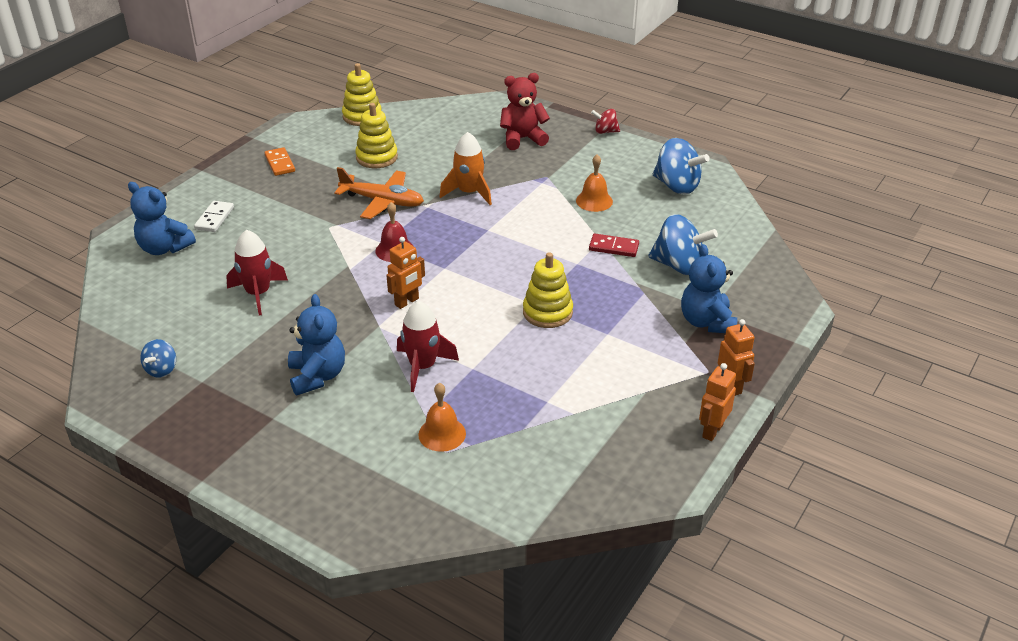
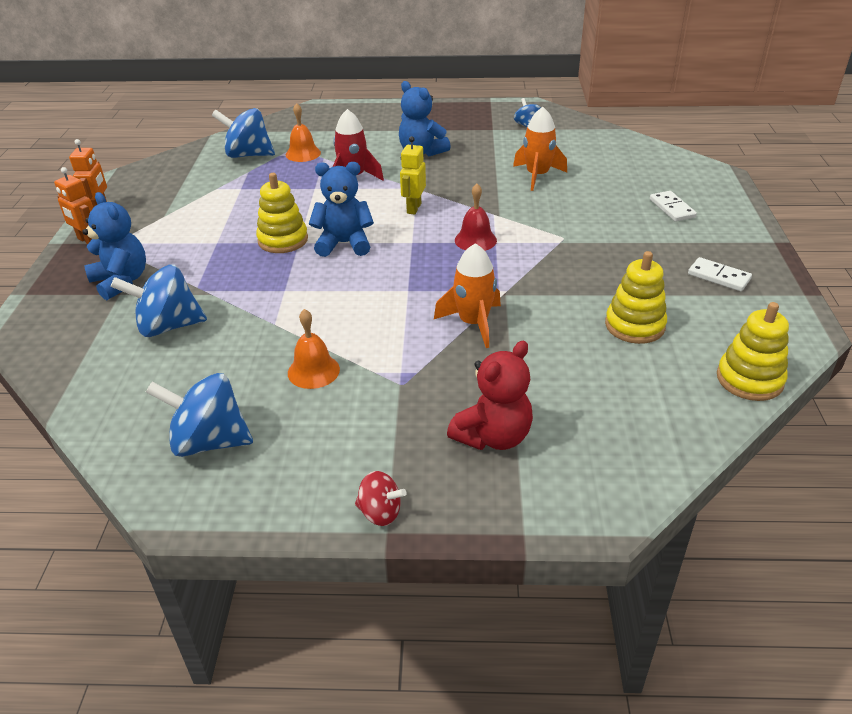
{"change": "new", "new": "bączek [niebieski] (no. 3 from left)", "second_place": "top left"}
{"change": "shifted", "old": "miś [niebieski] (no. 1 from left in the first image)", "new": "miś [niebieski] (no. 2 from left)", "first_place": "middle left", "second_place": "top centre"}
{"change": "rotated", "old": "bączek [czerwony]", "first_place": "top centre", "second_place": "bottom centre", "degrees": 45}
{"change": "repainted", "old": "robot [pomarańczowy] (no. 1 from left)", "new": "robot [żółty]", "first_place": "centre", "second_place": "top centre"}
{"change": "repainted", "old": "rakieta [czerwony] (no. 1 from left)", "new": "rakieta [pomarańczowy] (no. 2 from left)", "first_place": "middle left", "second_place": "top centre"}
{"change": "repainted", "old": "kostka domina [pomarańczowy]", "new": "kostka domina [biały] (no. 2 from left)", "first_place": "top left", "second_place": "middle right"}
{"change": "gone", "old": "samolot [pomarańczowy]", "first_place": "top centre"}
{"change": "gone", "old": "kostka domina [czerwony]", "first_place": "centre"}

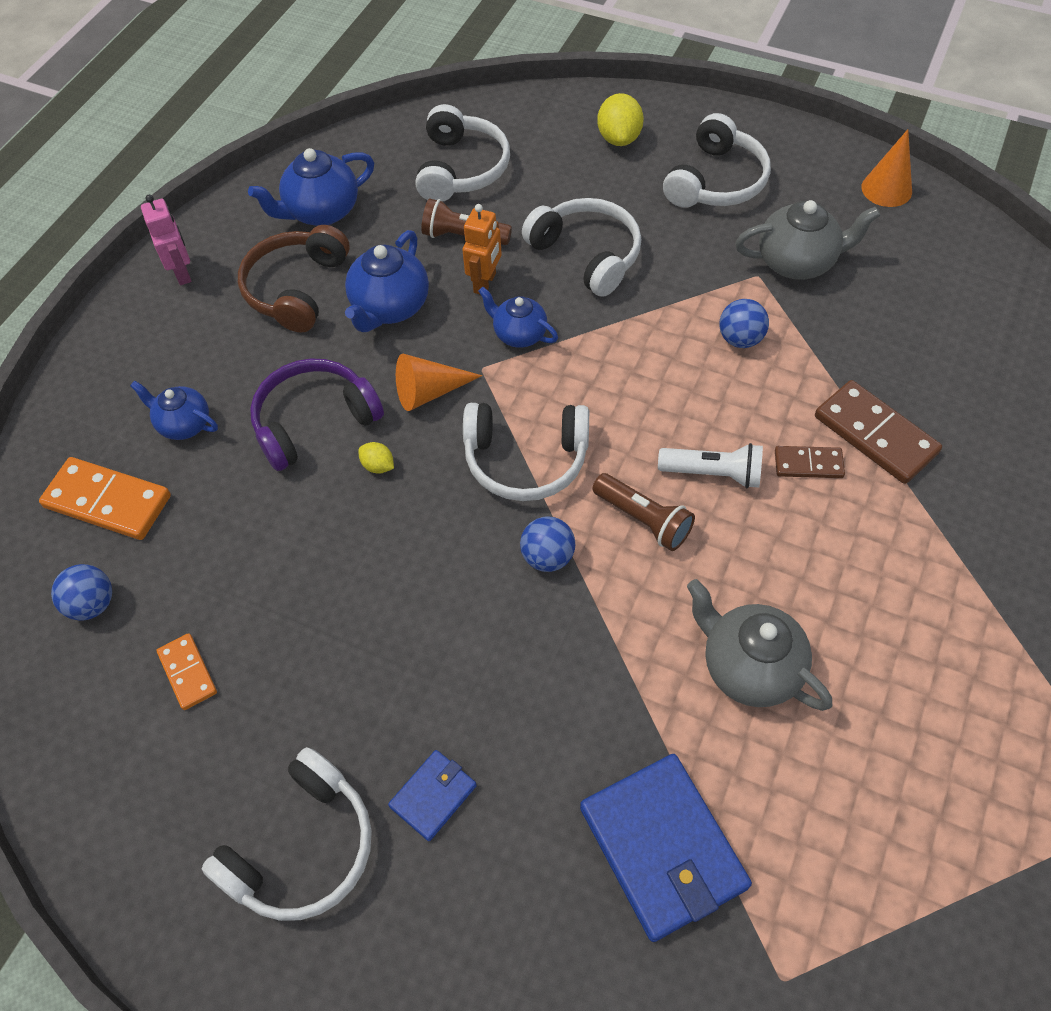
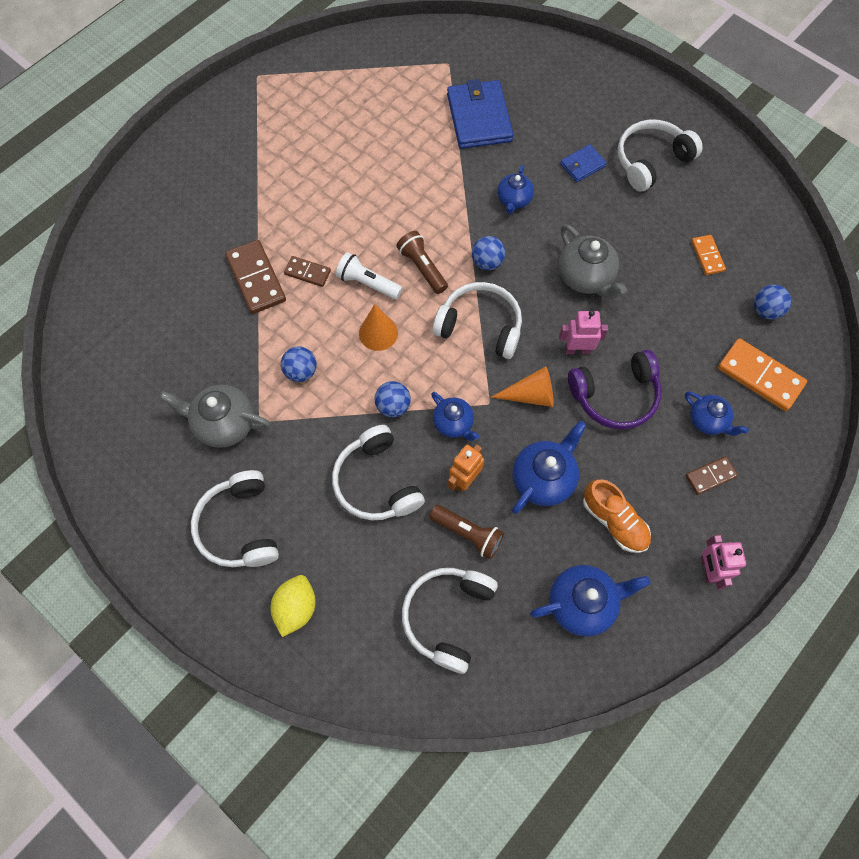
{"change": "rotated", "old": "słuchawki [biały] (no. 5 from left in the first image)", "first_place": "top right", "second_place": "middle left", "degrees": -60}
{"change": "shifted", "old": "stożek [pomarańczowy] (no. 2 from left in the first image)", "new": "stożek [pomarańczowy] (no. 1 from left)", "first_place": "top right", "second_place": "centre"}
{"change": "new", "new": "piłka [niebieski] (no. 2 from left)", "second_place": "centre"}
{"change": "new", "new": "imbryk [niebieski] (no. 2 from left)", "second_place": "top centre"}
{"change": "shifted", "old": "imbryk [szary] (no. 1 from left in the first image)", "new": "imbryk [szary] (no. 2 from left)", "first_place": "middle right", "second_place": "top right"}
{"change": "swapped", "old": "cytryna [żółty] (no. 1 from left)", "new": "robot [różowy] (no. 1 from left)", "first_place": "centre", "second_place": "middle right"}
{"change": "swapped", "old": "słuchawki [brązowy]", "new": "but [pomarańczowy]", "first_place": "top left", "second_place": "middle right"}
{"change": "new", "new": "kostka domina [brązowy] (no. 3 from left)", "second_place": "middle right"}

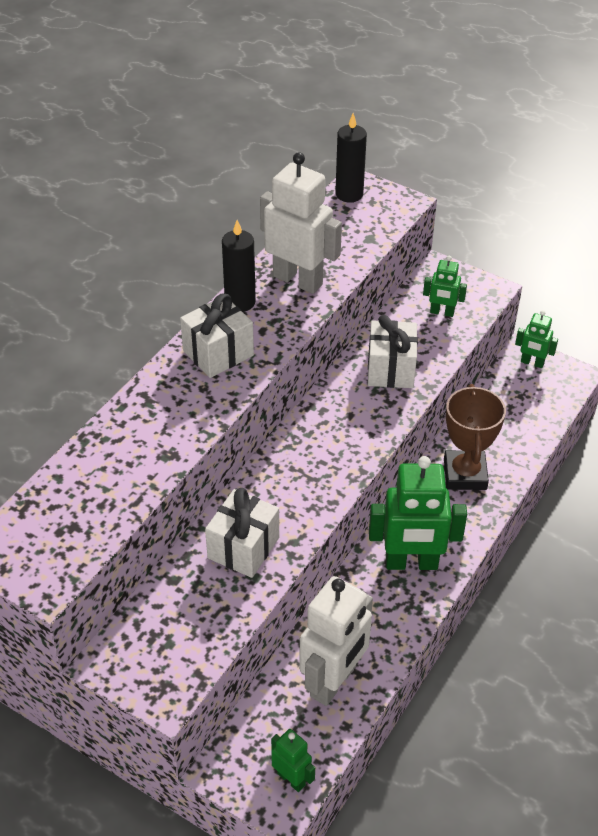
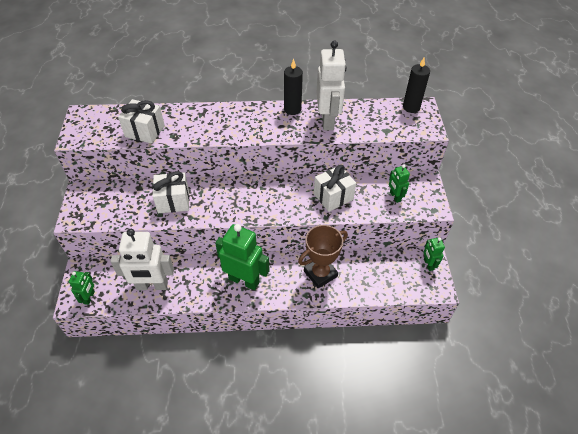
{"change": "shifted", "old": "prezent [biały] (no. 1 from left)", "first_place": "centre", "second_place": "top left"}
{"change": "rotated", "old": "robot [zielony] (no. 2 from left)", "first_place": "middle right", "second_place": "centre", "degrees": 150}

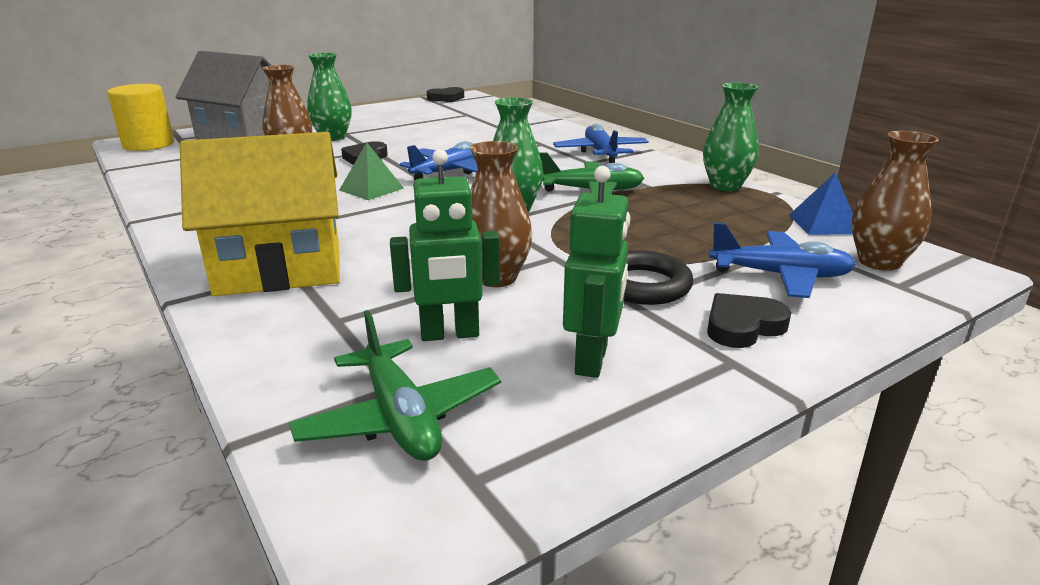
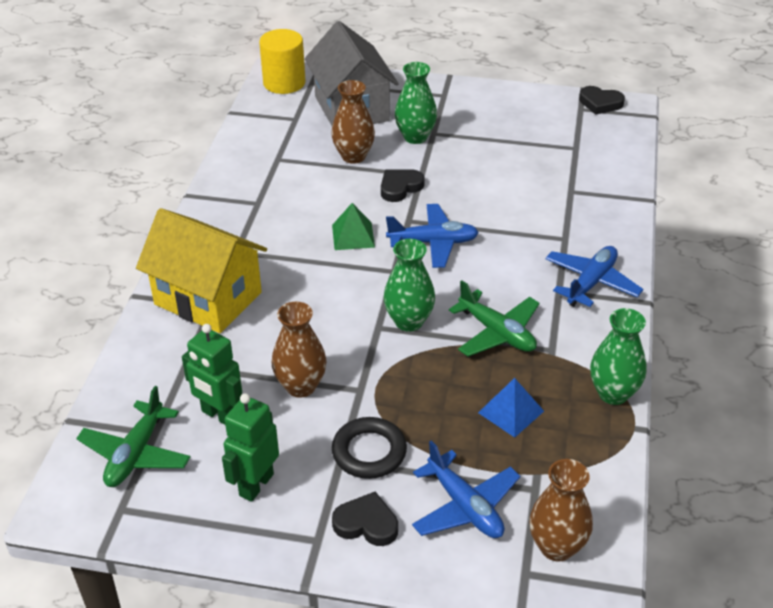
{"change": "rotated", "old": "robot [zielony] (no. 2 from left)", "first_place": "centre", "second_place": "bottom left", "degrees": 150}
{"change": "shifted", "old": "piramida [niebieski]", "first_place": "middle right", "second_place": "bottom centre"}

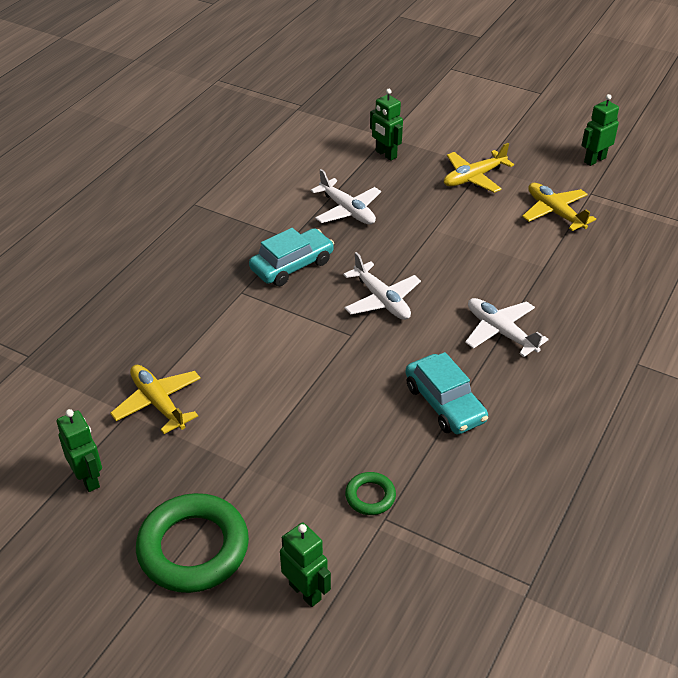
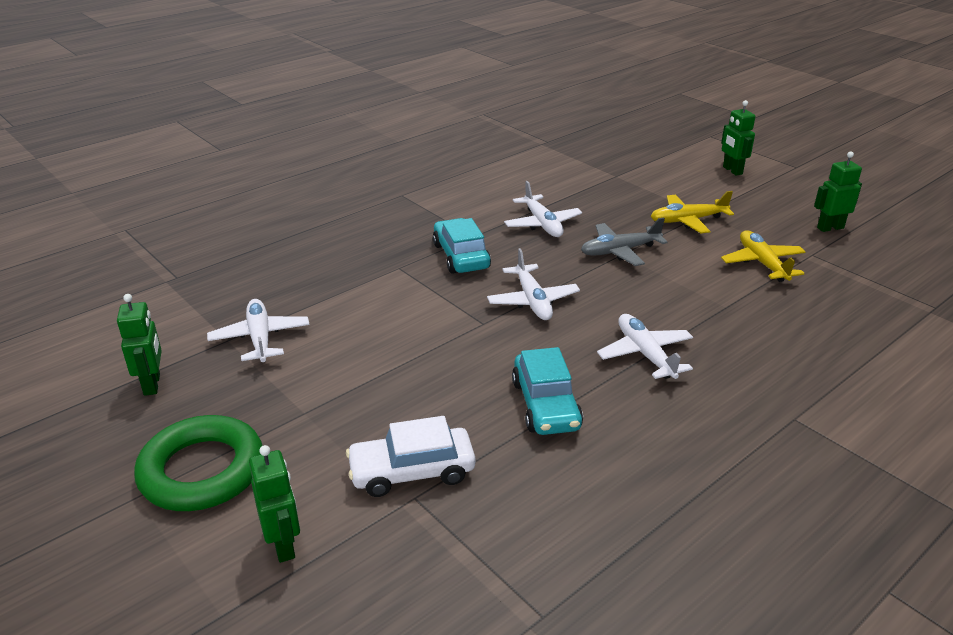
{"change": "repainted", "old": "samolot [żółty] (no. 1 from left)", "new": "samolot [biały] (no. 1 from left)", "first_place": "middle left", "second_place": "middle left"}
{"change": "swapped", "old": "pierścień [zielony] (no. 2 from left)", "new": "samochód [biały]", "first_place": "bottom centre", "second_place": "bottom centre"}
{"change": "rotated", "old": "samochód [turkusowy] (no. 1 from left)", "first_place": "centre", "second_place": "centre", "degrees": -90}
{"change": "new", "new": "samolot [szary]", "second_place": "centre"}
{"change": "shifted", "old": "robot [zielony] (no. 3 from left)", "first_place": "top centre", "second_place": "top right"}

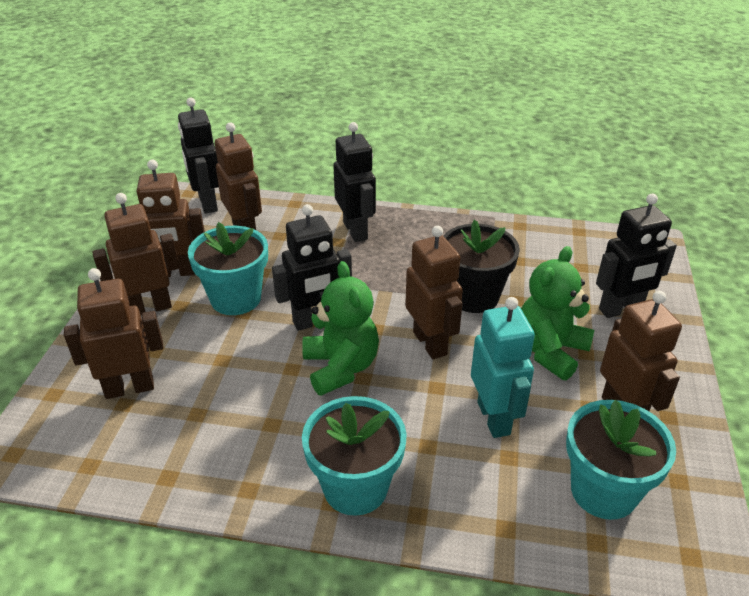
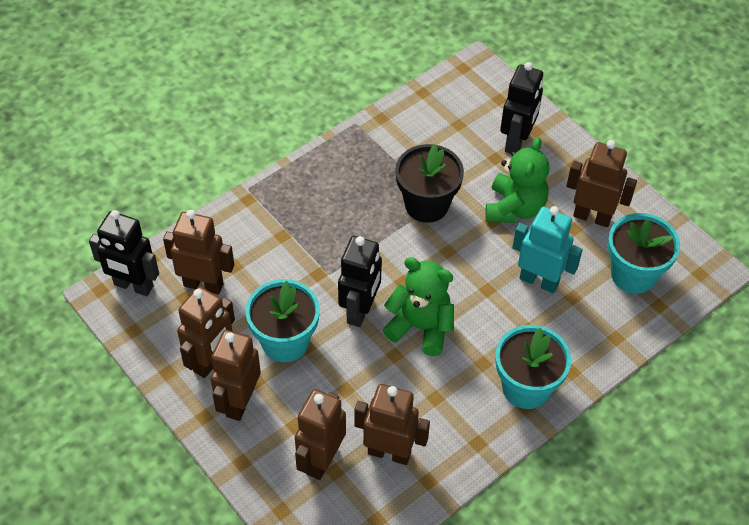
{"change": "shifted", "old": "robot [brązowy] (no. 5 from left)", "first_place": "centre", "second_place": "bottom centre"}
{"change": "rotated", "old": "miś [zielony] (no. 2 from left)", "first_place": "middle right", "second_place": "middle right", "degrees": -150}
{"change": "gone", "old": "robot [czarny] (no. 3 from left)", "first_place": "top centre"}

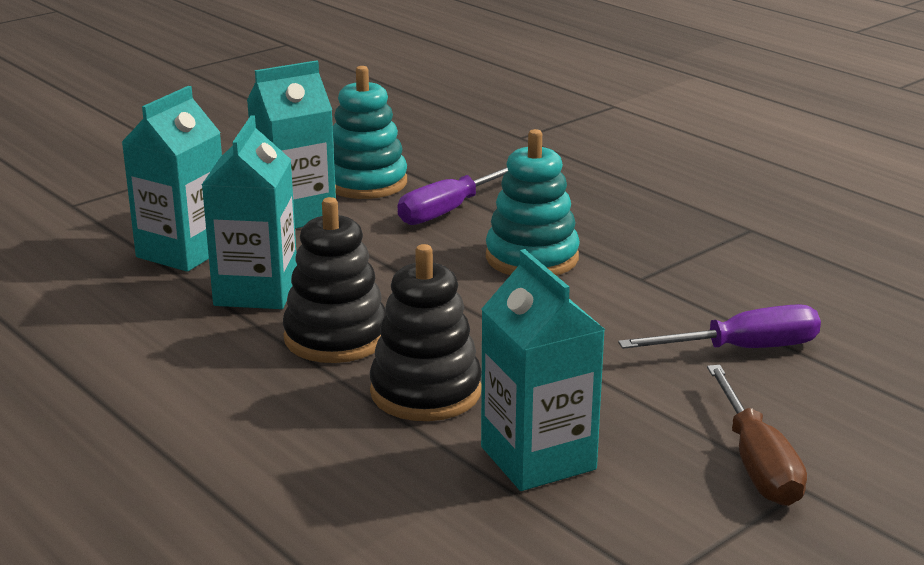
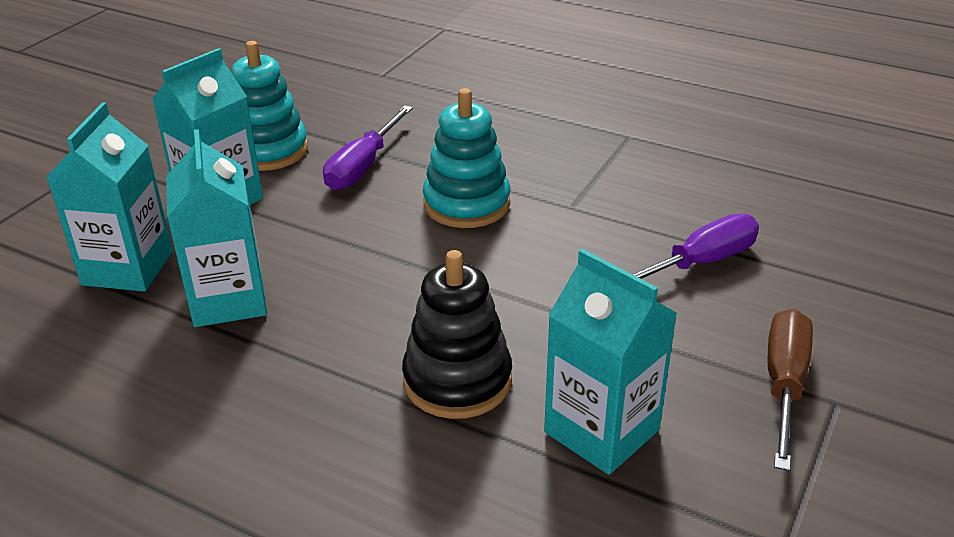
{"change": "rotated", "old": "śrubokręt [brązowy]", "first_place": "bottom right", "second_place": "bottom right", "degrees": -135}
{"change": "gone", "old": "zabawka nakładanka [czarny] (no. 1 from left)", "first_place": "centre"}

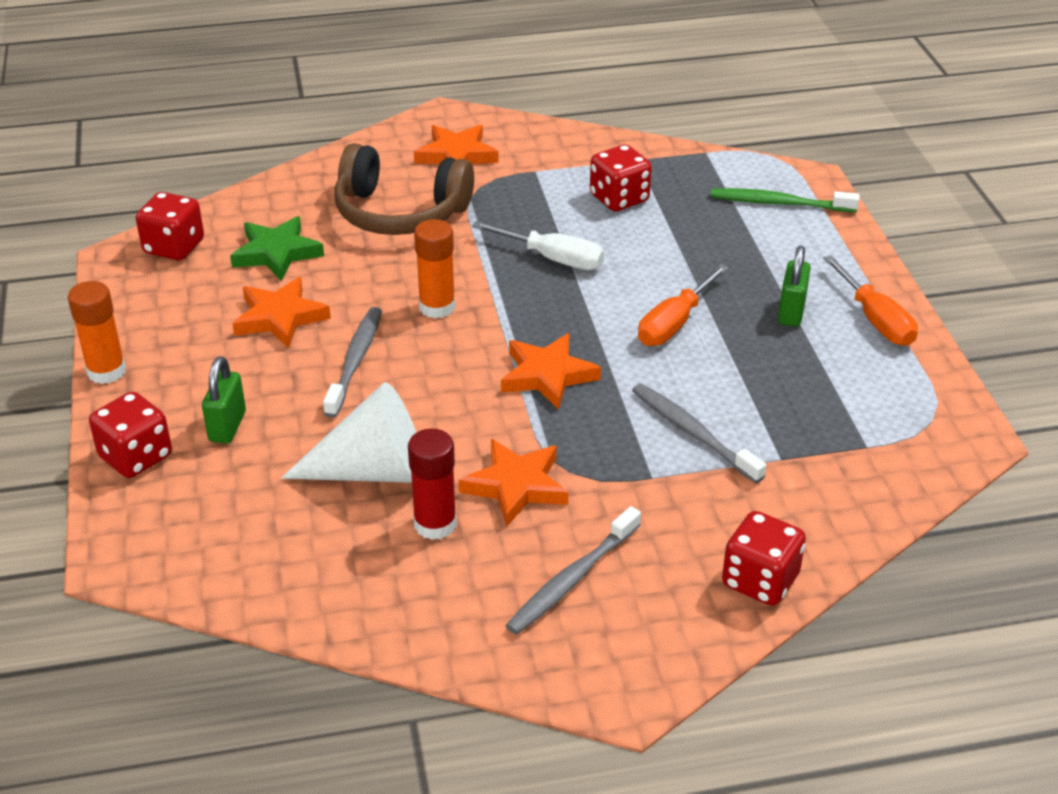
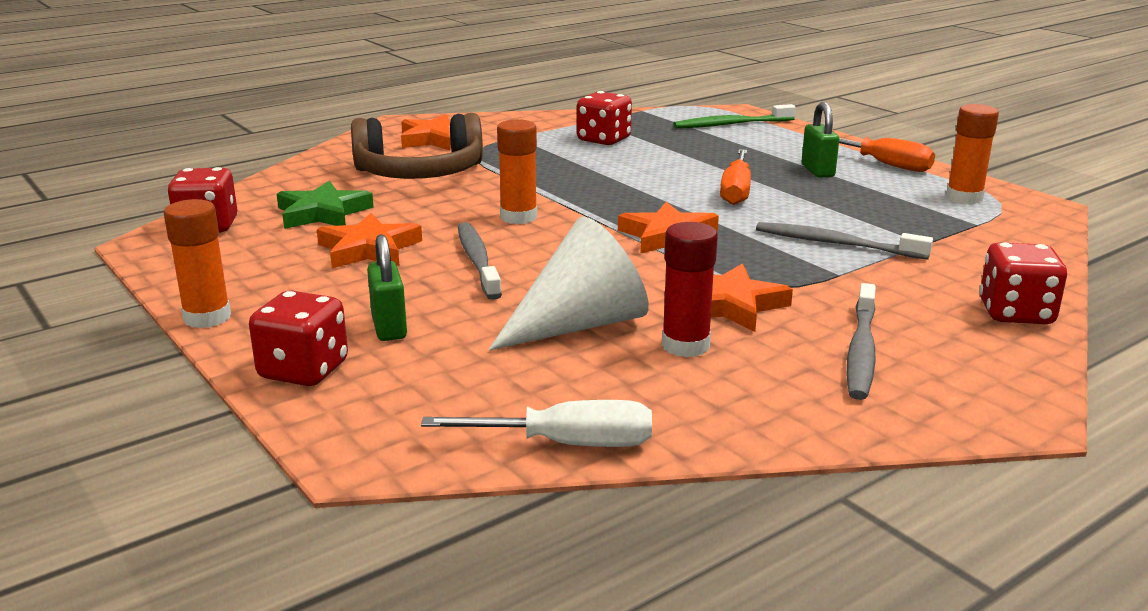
{"change": "shifted", "old": "śrubokręt [biały]", "first_place": "top centre", "second_place": "bottom centre"}
{"change": "new", "new": "klej w sztyfcie [pomarańczowy] (no. 3 from left)", "second_place": "top right"}

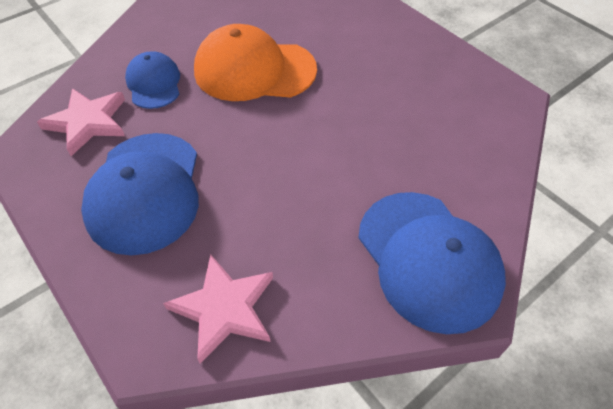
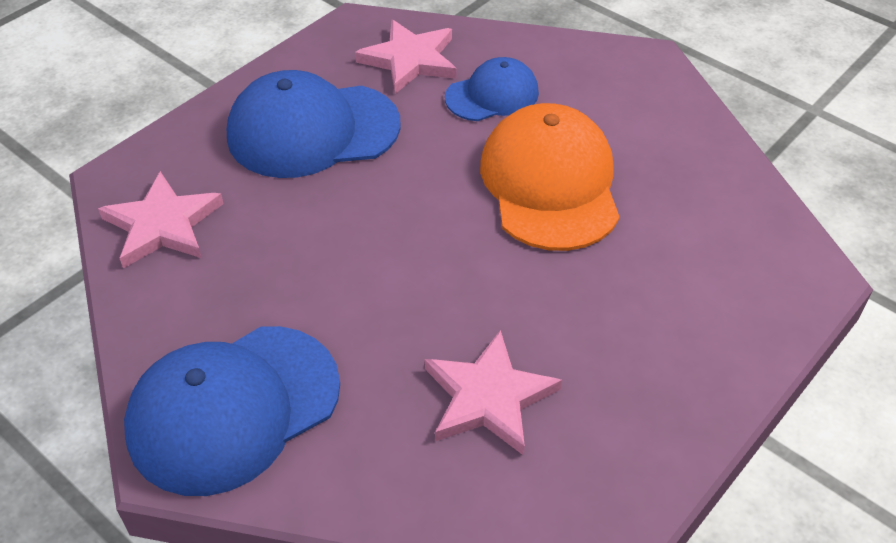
{"change": "new", "new": "gwiazda [różowy] (no. 3 from left)", "second_place": "bottom centre"}

